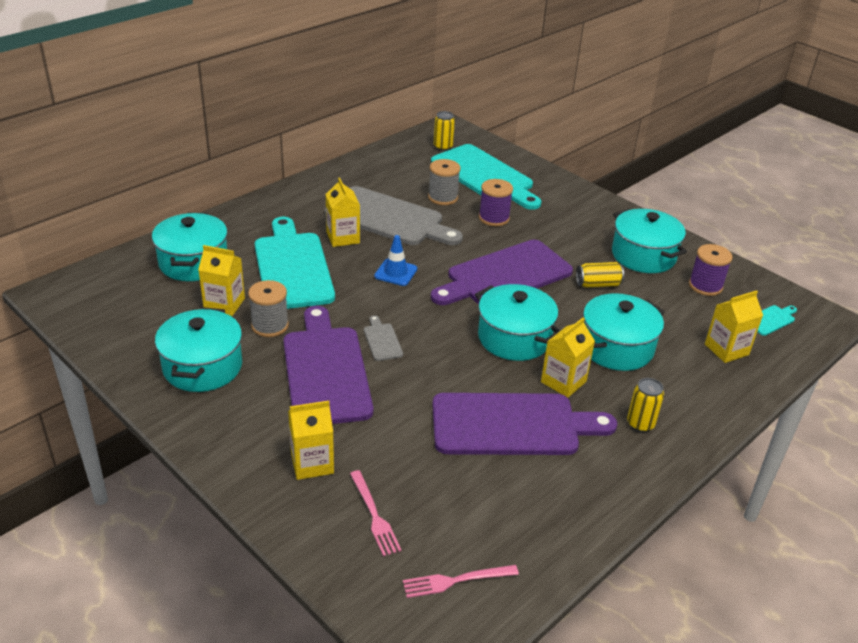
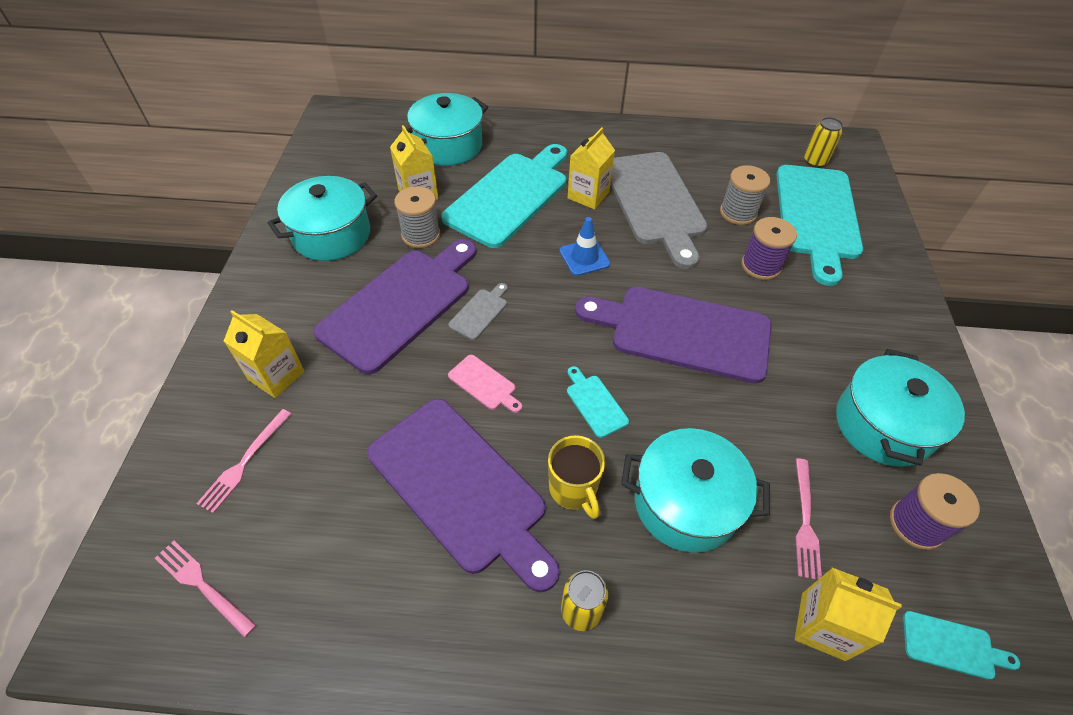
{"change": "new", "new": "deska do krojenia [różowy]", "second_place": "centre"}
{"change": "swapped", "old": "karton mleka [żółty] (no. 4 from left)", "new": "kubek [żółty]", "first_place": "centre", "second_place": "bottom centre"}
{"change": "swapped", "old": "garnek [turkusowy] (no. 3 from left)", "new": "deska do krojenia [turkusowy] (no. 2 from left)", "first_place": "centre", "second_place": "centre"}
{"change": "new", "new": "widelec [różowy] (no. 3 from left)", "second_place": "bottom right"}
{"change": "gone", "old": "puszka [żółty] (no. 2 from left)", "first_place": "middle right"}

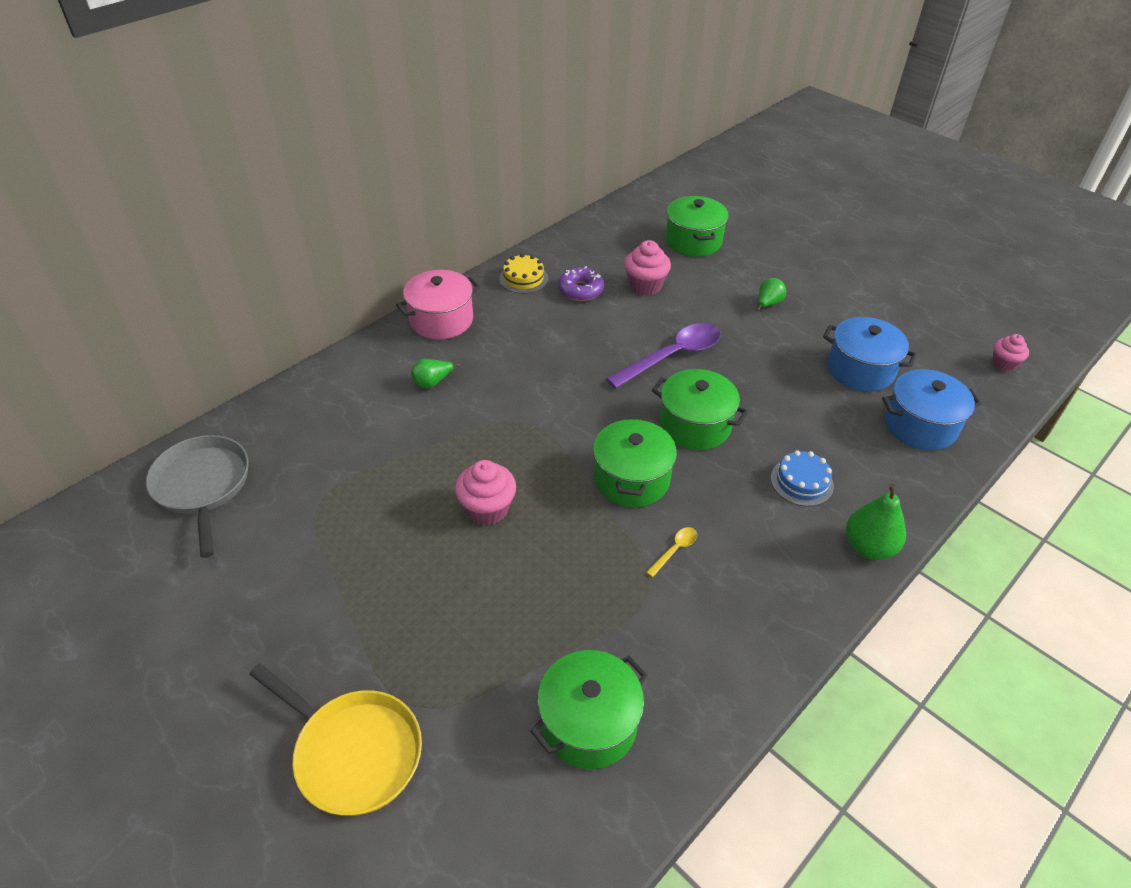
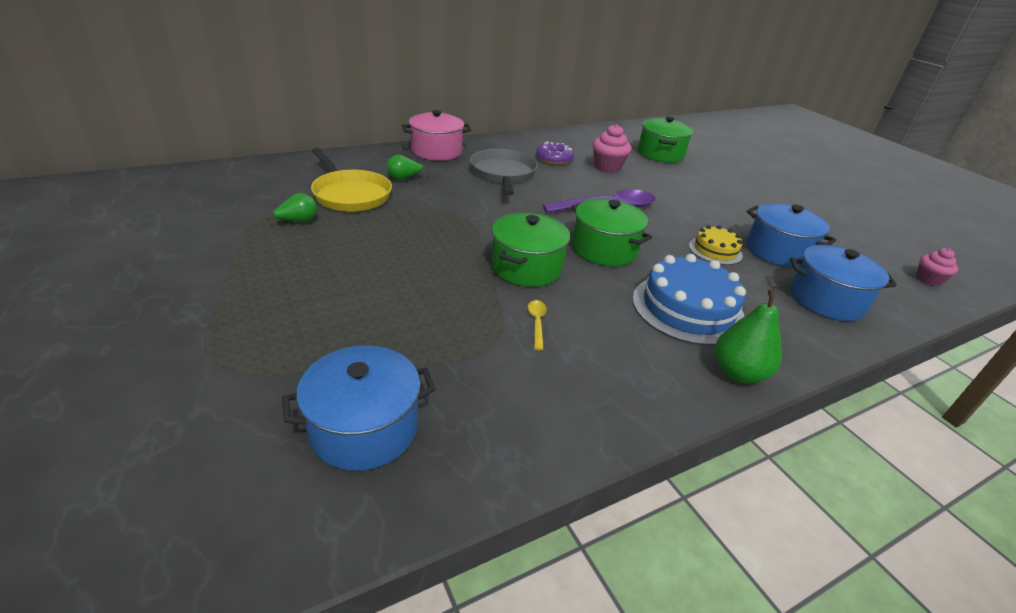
{"change": "shifted", "old": "gruszka [zielony] (no. 2 from left in the first image)", "new": "gruszka [zielony] (no. 1 from left)", "first_place": "top right", "second_place": "middle left"}
{"change": "repainted", "old": "garnek [zielony] (no. 1 from left)", "new": "garnek [niebieski] (no. 1 from left)", "first_place": "bottom centre", "second_place": "centre"}
{"change": "shifted", "old": "patelnia [żółty]", "first_place": "bottom left", "second_place": "top centre"}
{"change": "shifted", "old": "patelnia [szary]", "first_place": "middle left", "second_place": "top centre"}
{"change": "rotated", "old": "łyżka [żółty]", "first_place": "centre", "second_place": "centre", "degrees": -60}
{"change": "scaled", "old": "tort [niebieski]", "first_place": "middle right", "second_place": "middle right", "factor": 1.79}
{"change": "shifted", "old": "tort [żółty]", "first_place": "top centre", "second_place": "middle right"}
{"change": "gone", "old": "muffinka [różowy] (no. 1 from left)", "first_place": "centre"}

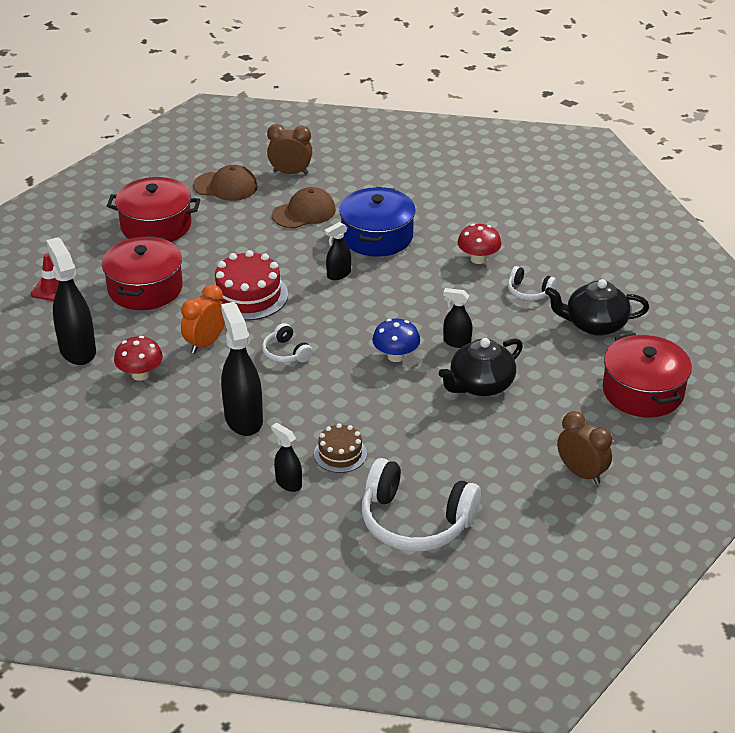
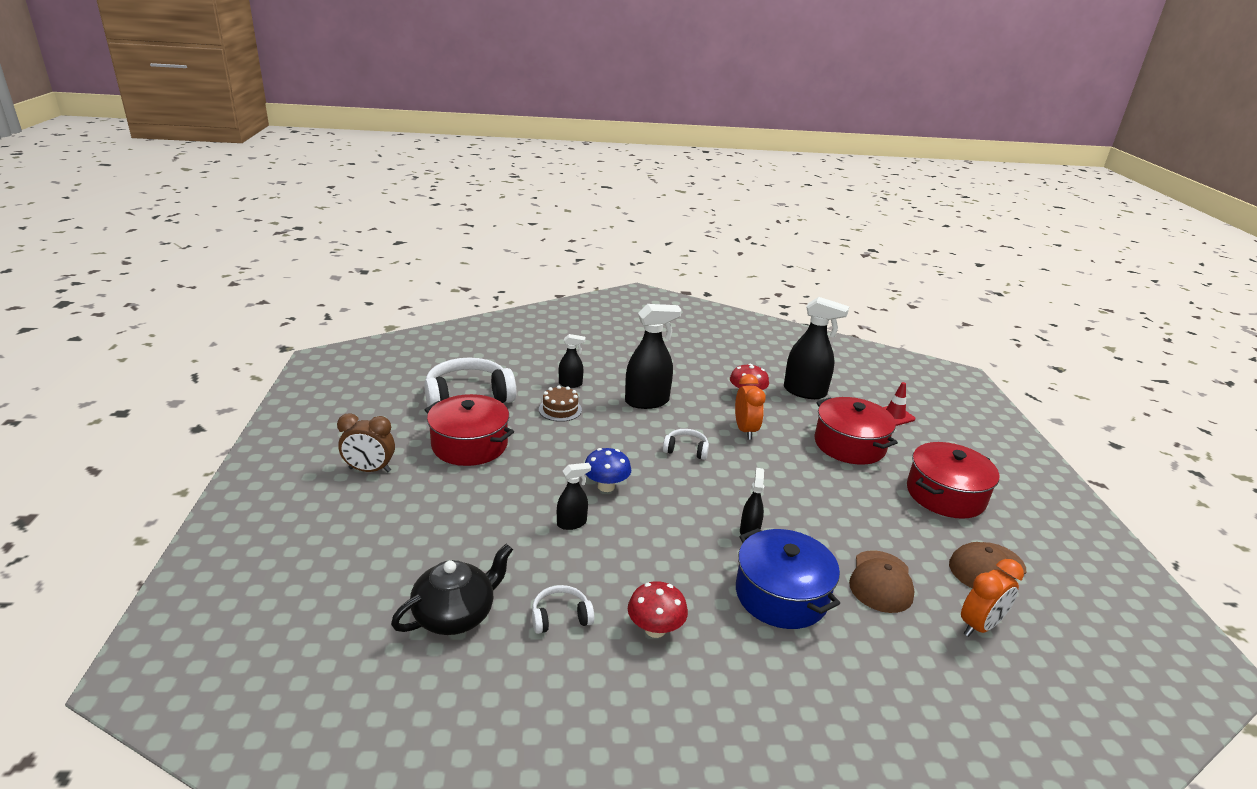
{"change": "shifted", "old": "garnek [czerwony] (no. 3 from left in the first image)", "new": "garnek [czerwony] (no. 1 from left)", "first_place": "middle right", "second_place": "centre"}
{"change": "rotated", "old": "spryskiwacz [czarny] (no. 2 from left in the first image)", "first_place": "middle left", "second_place": "centre", "degrees": -45}
{"change": "repainted", "old": "budzik [brązowy] (no. 1 from left)", "new": "budzik [pomarańczowy] (no. 2 from left)", "first_place": "top centre", "second_place": "bottom right"}
{"change": "gone", "old": "tort [czerwony]", "first_place": "centre"}
{"change": "gone", "old": "imbryk [czarny] (no. 1 from left)", "first_place": "centre"}

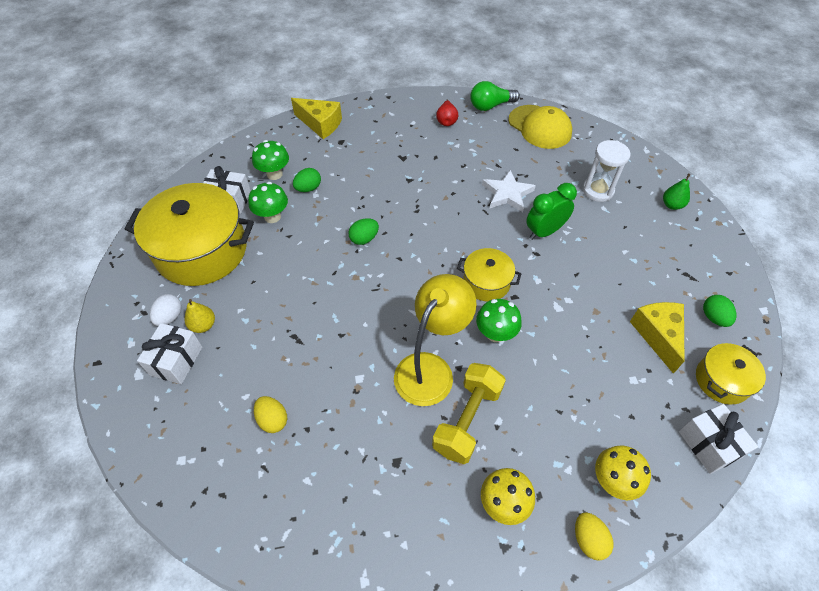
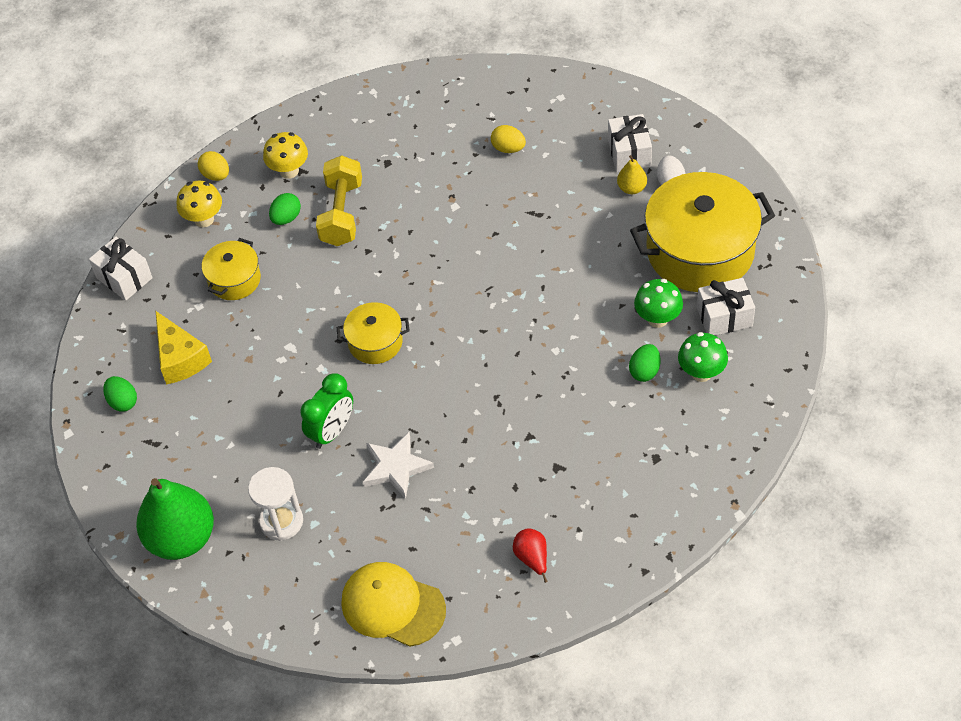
{"change": "scaled", "old": "gruszka [zielony]", "first_place": "top right", "second_place": "bottom left", "factor": 2.23}
{"change": "shifted", "old": "garnek [żółty] (no. 3 from left in the first image)", "new": "garnek [żółty] (no. 1 from left)", "first_place": "middle right", "second_place": "middle left"}
{"change": "shifted", "old": "jajko [zielony] (no. 2 from left)", "first_place": "centre", "second_place": "top left"}
{"change": "gone", "old": "ser [żółty] (no. 1 from left)", "first_place": "top centre"}
{"change": "gone", "old": "lampka [żółty]", "first_place": "centre"}
{"change": "gone", "old": "żarówka [zielony]", "first_place": "top centre"}
{"change": "gone", "old": "grzyb [zielony] (no. 3 from left)", "first_place": "centre"}

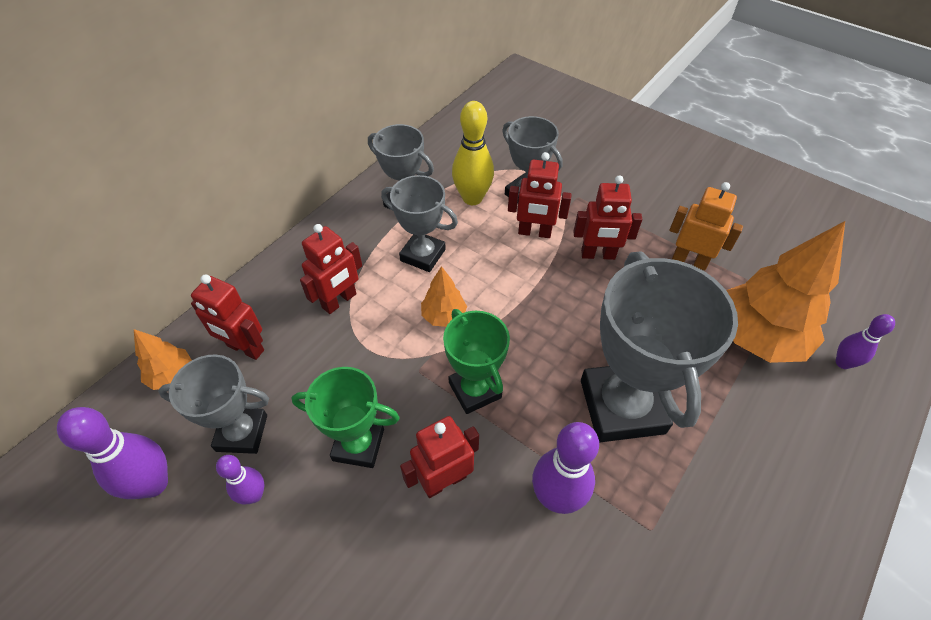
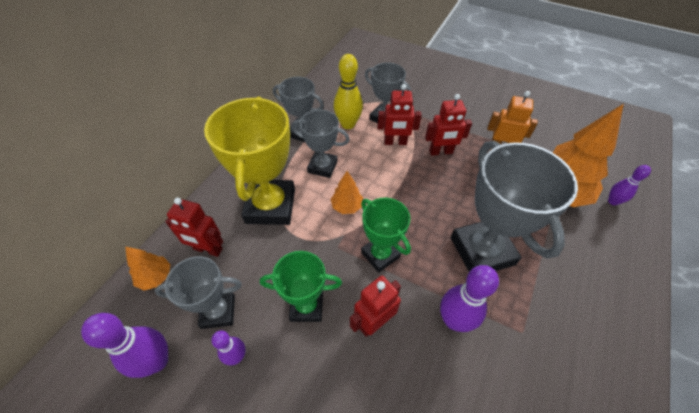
{"change": "swapped", "old": "robot [czerwony] (no. 2 from left)", "new": "puchar [żółty]", "first_place": "centre", "second_place": "centre"}

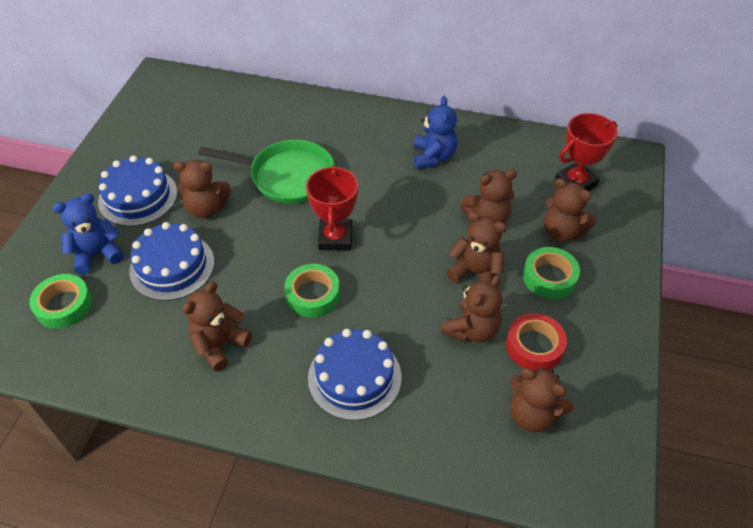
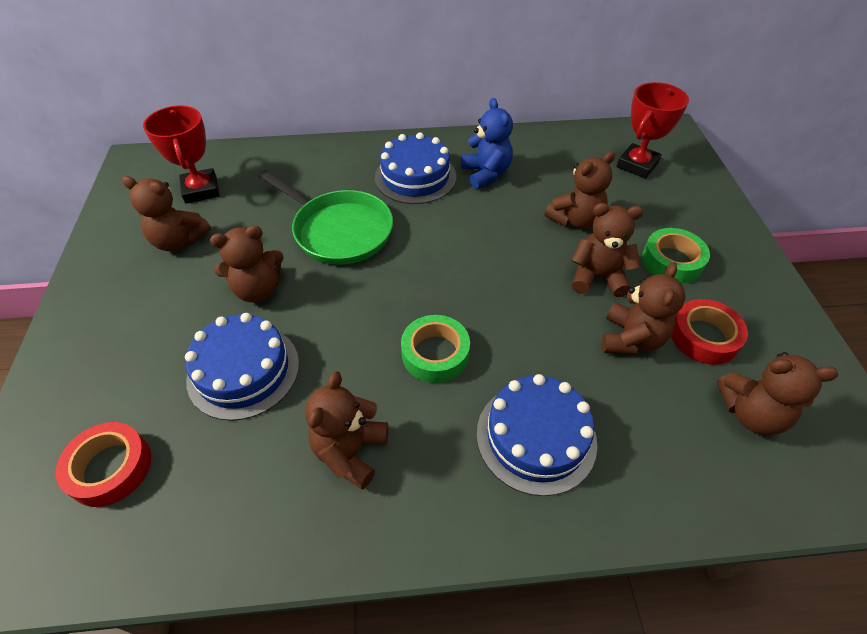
{"change": "repainted", "old": "taśma klejąca [zielony] (no. 1 from left)", "new": "taśma klejąca [czerwony] (no. 1 from left)", "first_place": "middle left", "second_place": "bottom left"}
{"change": "shifted", "old": "miś [brązowy] (no. 7 from left in the first image)", "new": "miś [brązowy] (no. 1 from left)", "first_place": "middle right", "second_place": "middle left"}
{"change": "shifted", "old": "puchar [czerwony] (no. 1 from left)", "first_place": "centre", "second_place": "top left"}
{"change": "rotated", "old": "patelnia [zielony]", "first_place": "top centre", "second_place": "centre", "degrees": 45}
{"change": "shifted", "old": "tort [niebieski] (no. 1 from left in the first image)", "new": "tort [niebieski] (no. 2 from left)", "first_place": "middle left", "second_place": "top centre"}
{"change": "gone", "old": "miś [niebieski] (no. 1 from left)", "first_place": "middle left"}

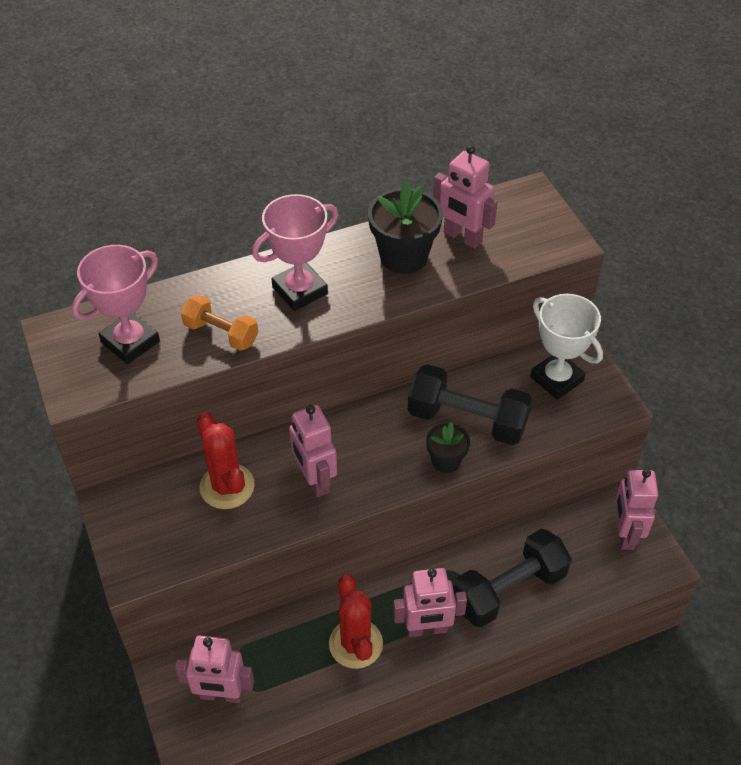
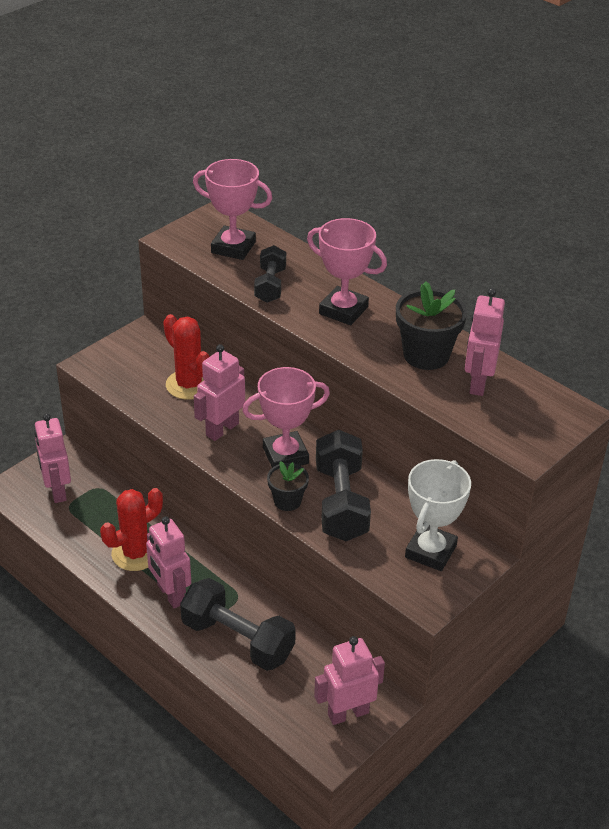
{"change": "rotated", "old": "kaktus [czerwony] (no. 1 from left in the first image)", "first_place": "middle left", "second_place": "middle left", "degrees": -75}
{"change": "new", "new": "puchar [różowy] (no. 2 from left)", "second_place": "centre"}
{"change": "repainted", "old": "hantel [pomarańczowy]", "new": "hantel [czarny] (no. 2 from left)", "first_place": "middle left", "second_place": "top centre"}

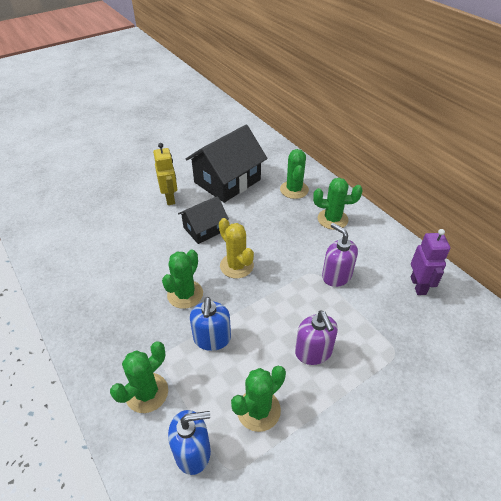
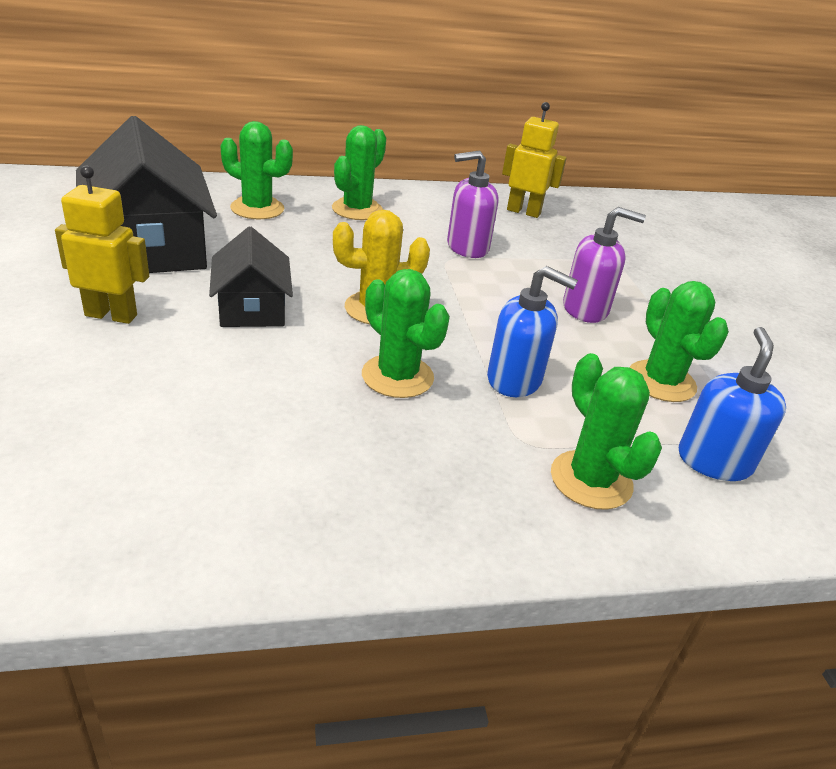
{"change": "repainted", "old": "robot [fioletowy]", "new": "robot [żółty] (no. 2 from left)", "first_place": "middle right", "second_place": "top centre"}

